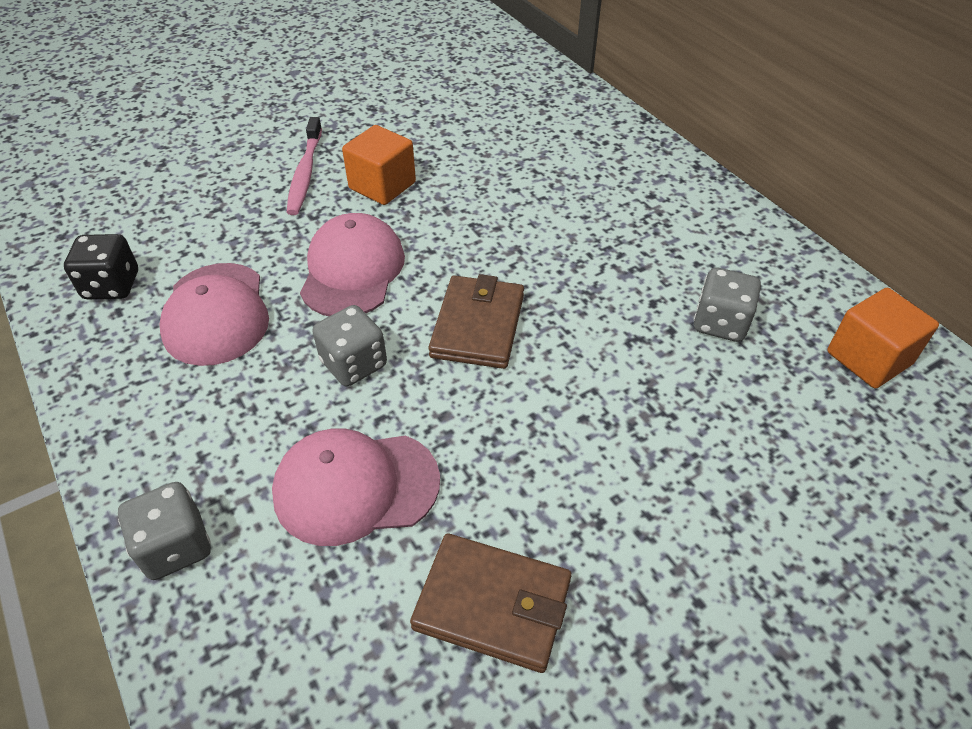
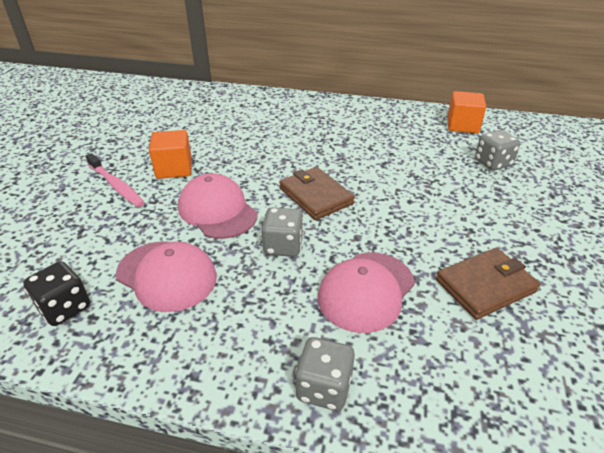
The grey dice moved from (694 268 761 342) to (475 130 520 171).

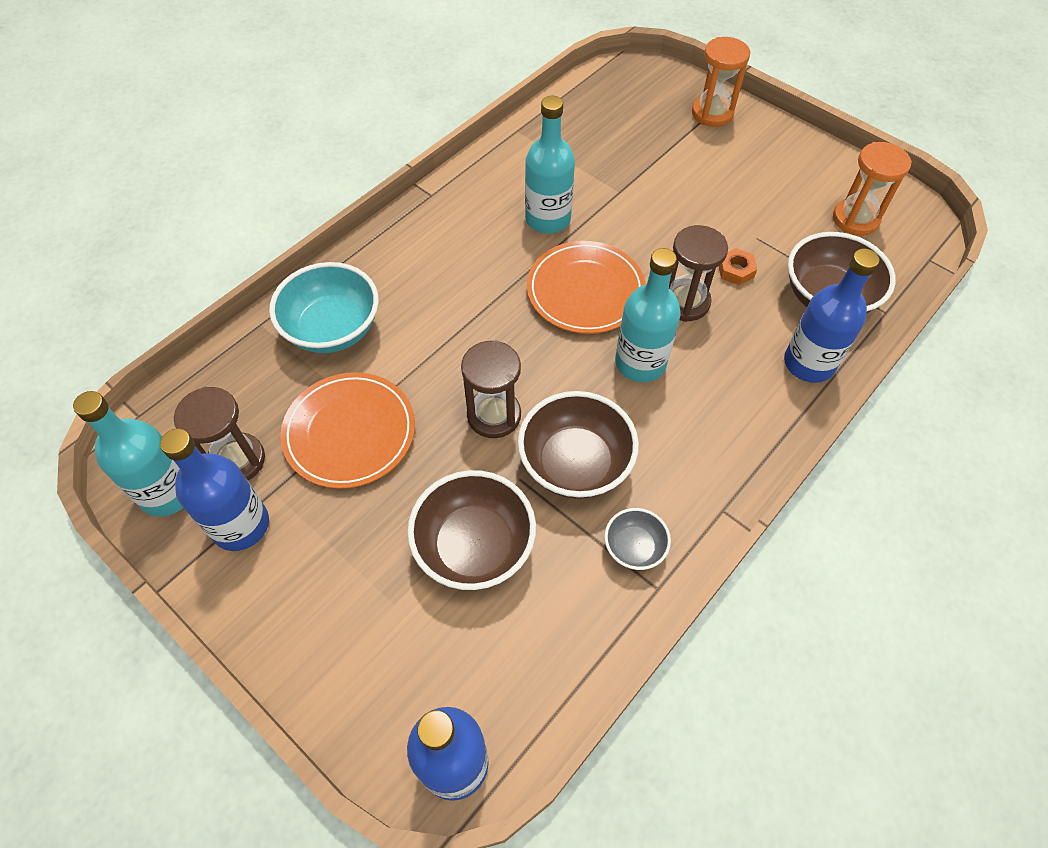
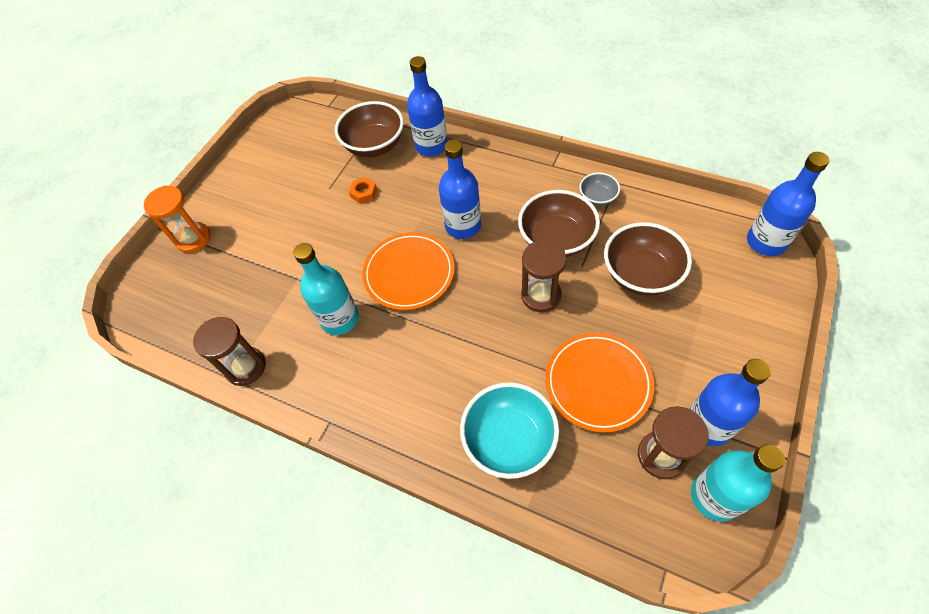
The orange hourglass at (833 142 912 236) disappeared.
The brown hourglass moved from (669 225 728 322) to (193 317 266 386).
The turquoise bottle at (615 248 681 382) became the blue bottle at (439 140 481 239).

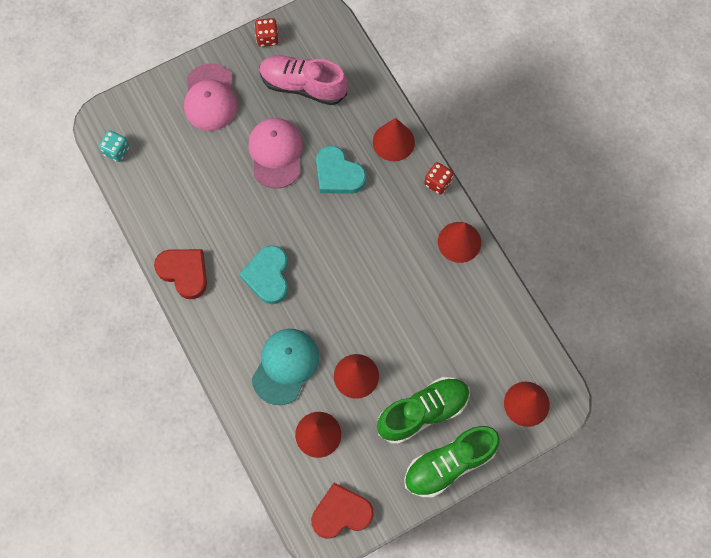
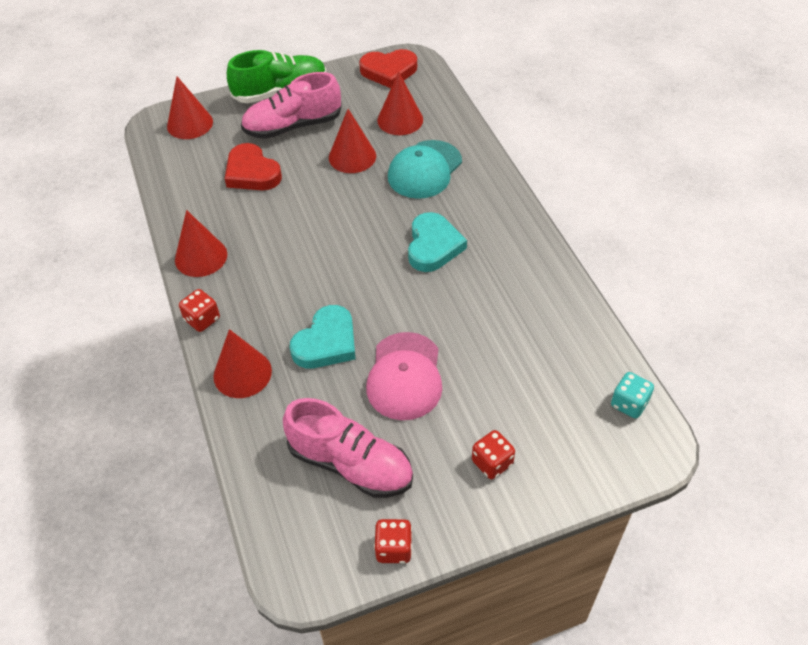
The pink cap at (184 63 238 131) was replaced by the red dice at (472 430 515 479).
The turquoise heart at (316 145 366 194) turned 75 degrees clockwise.
The red heart moved from (154 249 207 299) to (225 143 282 190).
The green shoe at (377 377 470 444) became the pink shoe at (241 72 342 139).

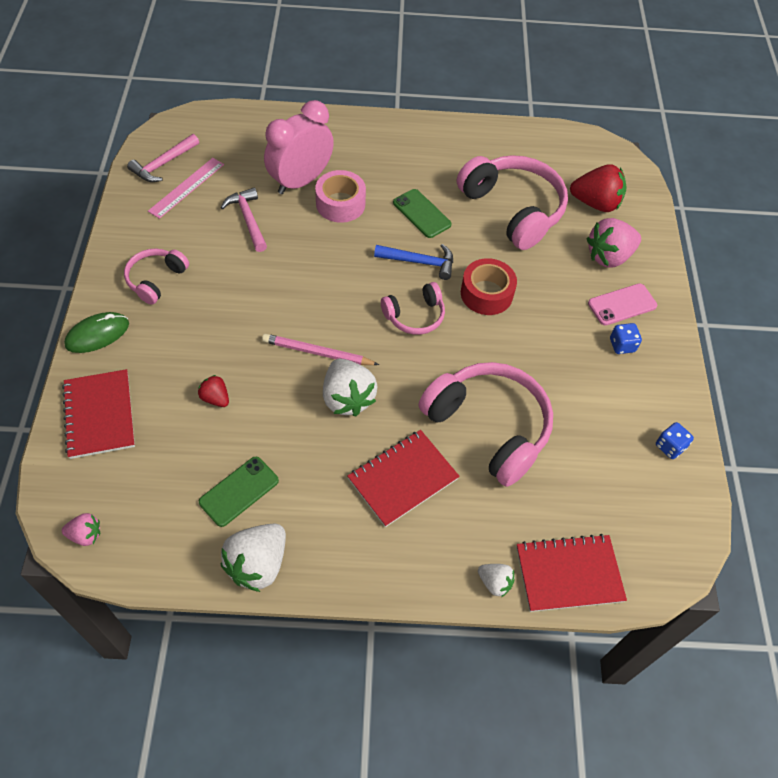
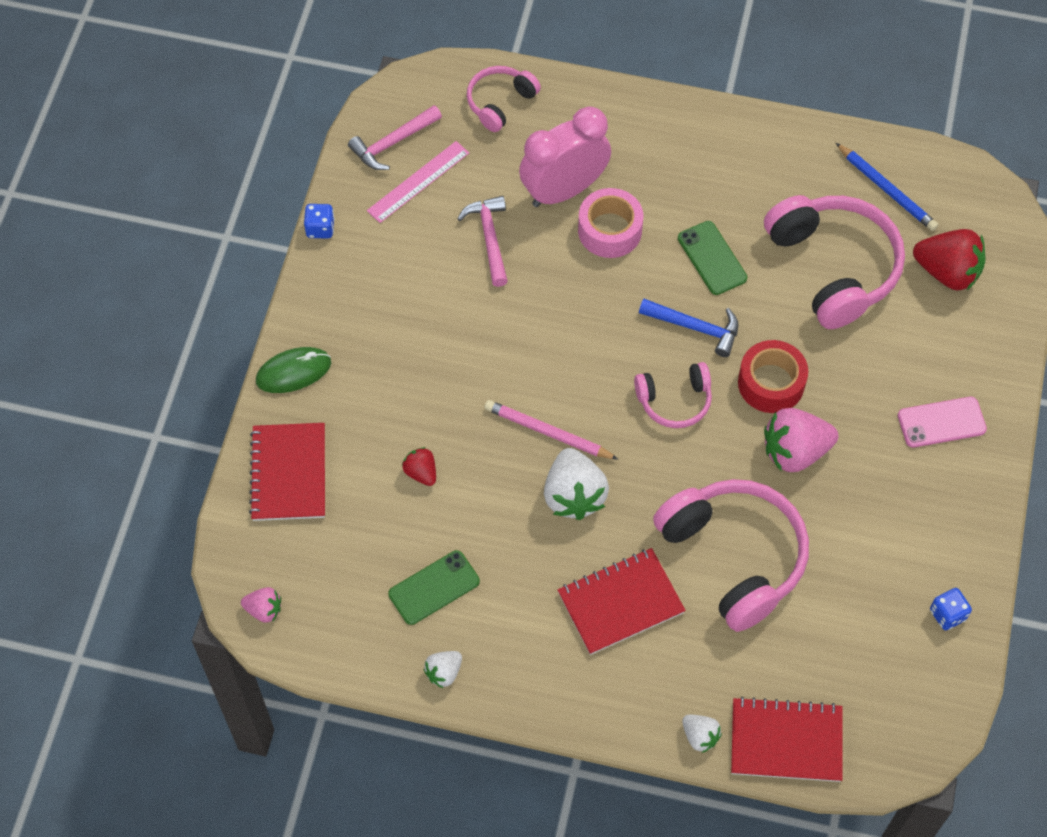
The pink strawberry moved from (587 218 641 267) to (764 408 839 472).
The pink headphones moved from (124 248 189 305) to (467 66 541 132).
The blue dice moved from (610 323 642 354) to (304 204 335 238).
The white strawberry at (220 524 286 592) changed to 0.53 times the size.
The blue pencil at (836 143 938 231) appeared.

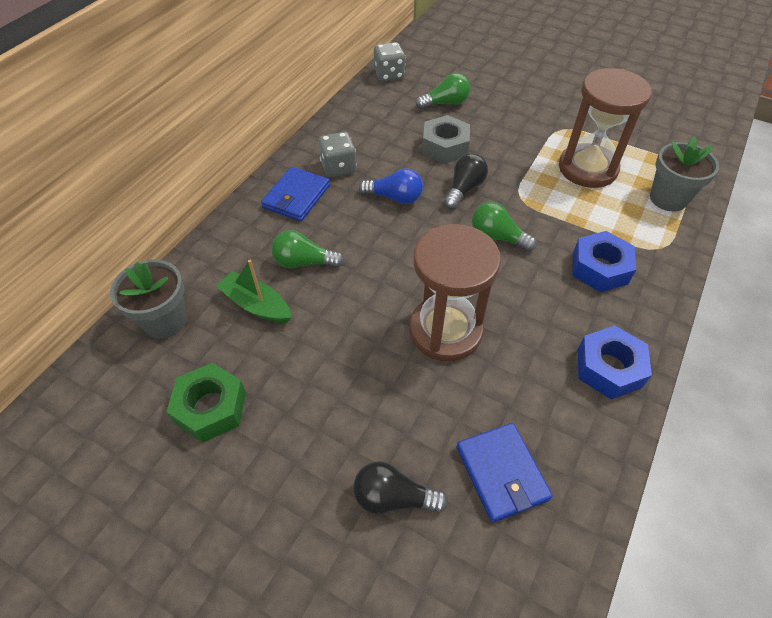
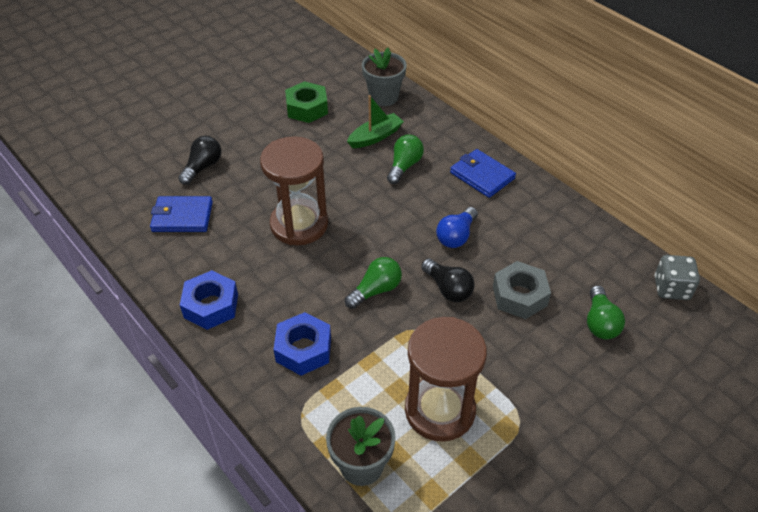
The grey dice at (318 132 357 178) disappeared.

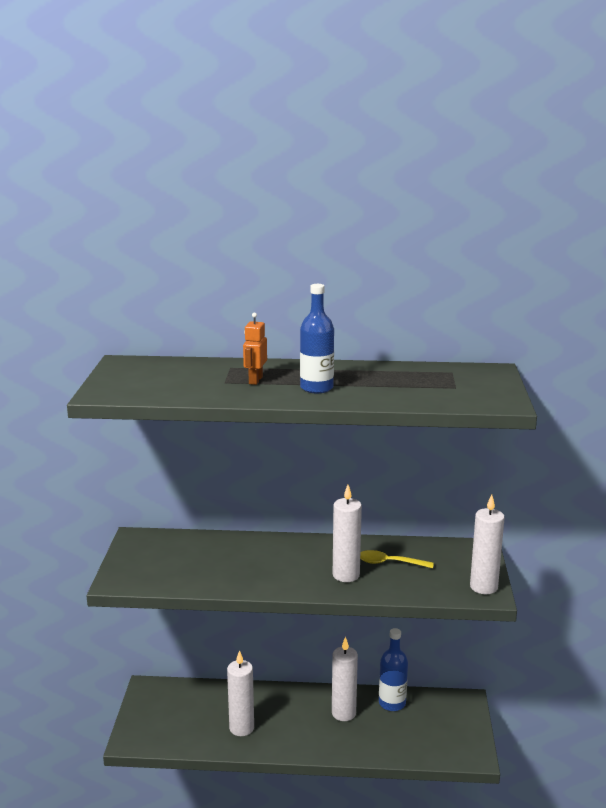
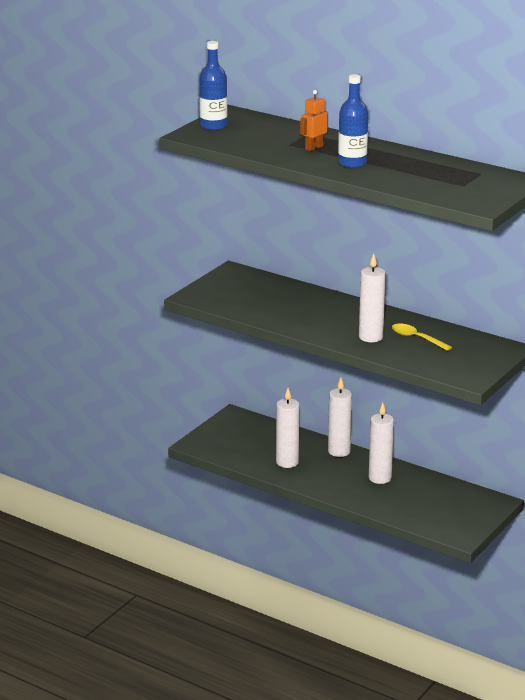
The white candle moved from (470 495 505 594) to (328 378 352 457).
The blue bottle moved from (379 628 408 711) to (199 41 227 130).

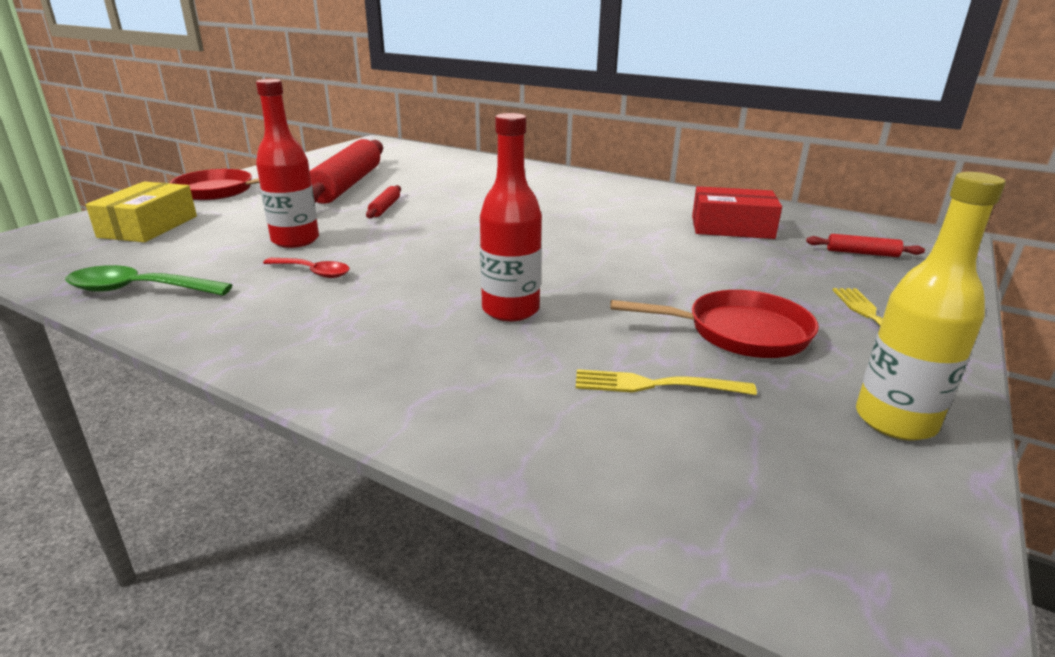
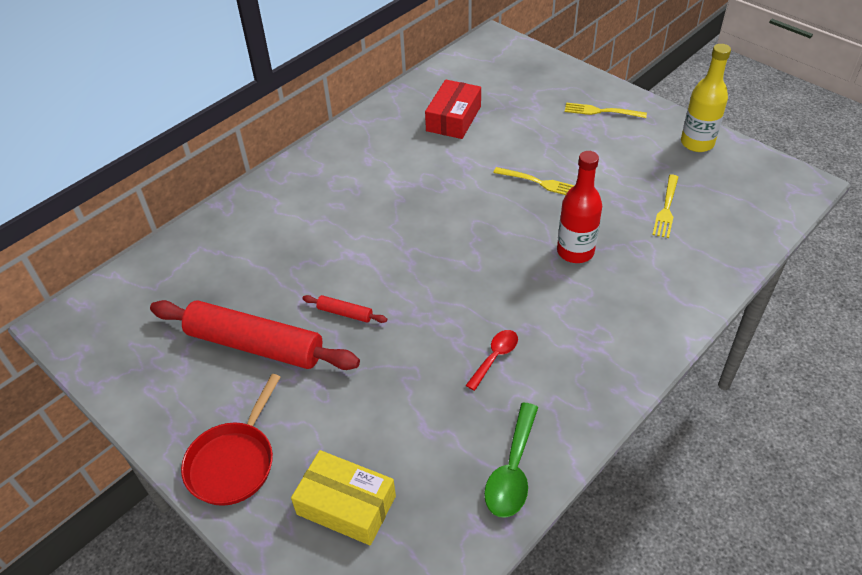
The red bottle at (256 79 319 248) disappeared.
The red rolling pin at (806 234 925 257) disappeared.
The red pan at (610 290 819 358) disappeared.
The yellow fork at (493 167 575 195) appeared.

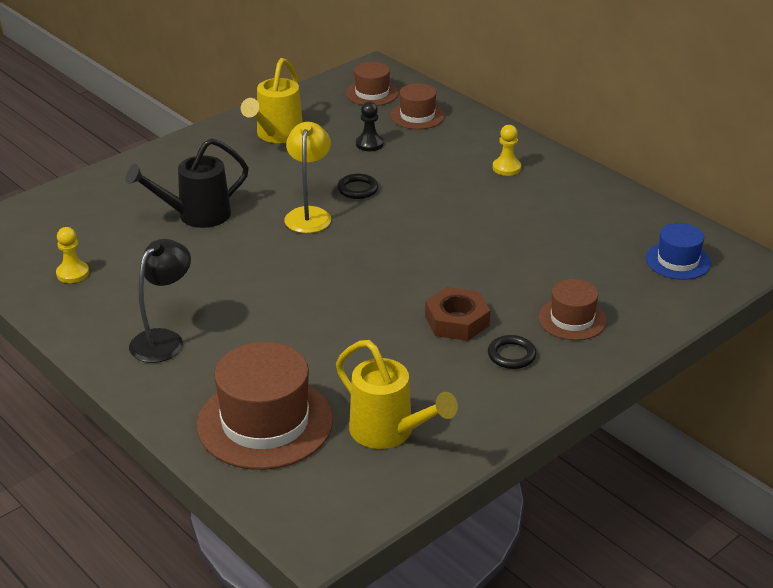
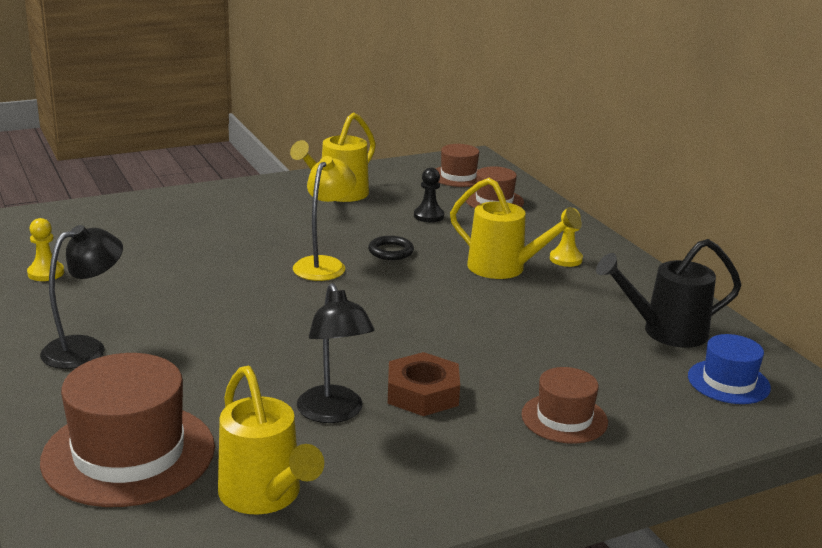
The black watering can moved from (125 138 249 228) to (596 239 741 348).
The black ring at (488 335 536 369) disappeared.
The yellow watering can at (450 178 582 279) appeared.
The black lamp at (297 283 374 423) appeared.

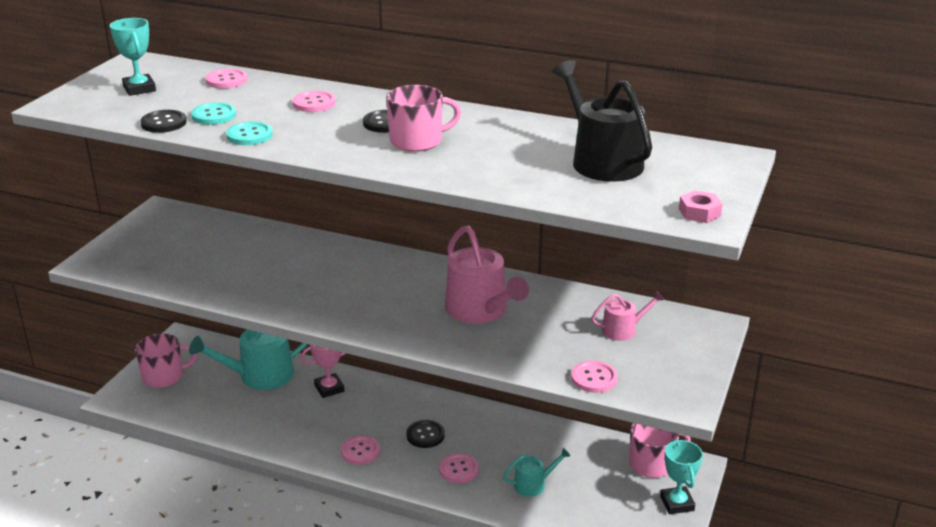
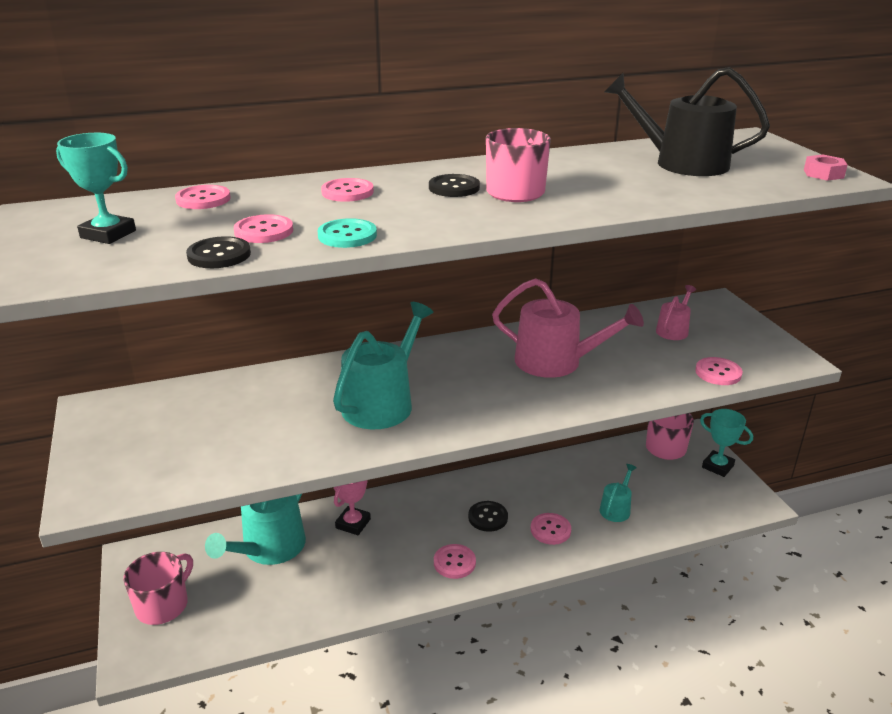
The turquoise button at (191 102 236 125) became the pink button at (234 214 293 243).
The turquoise watering can at (333 302 433 429) appeared.

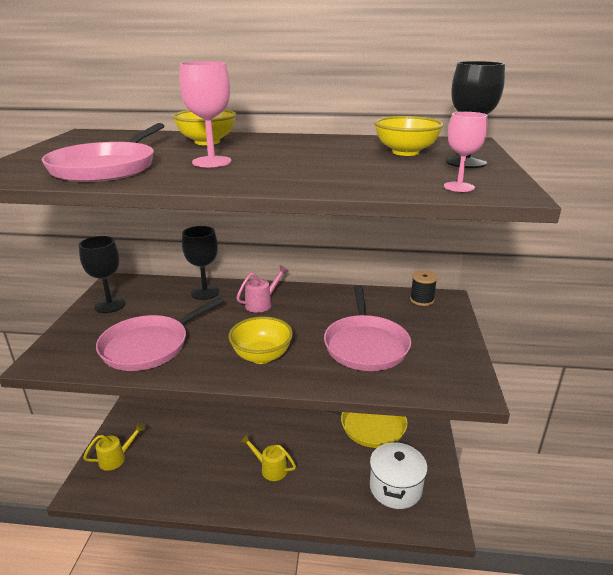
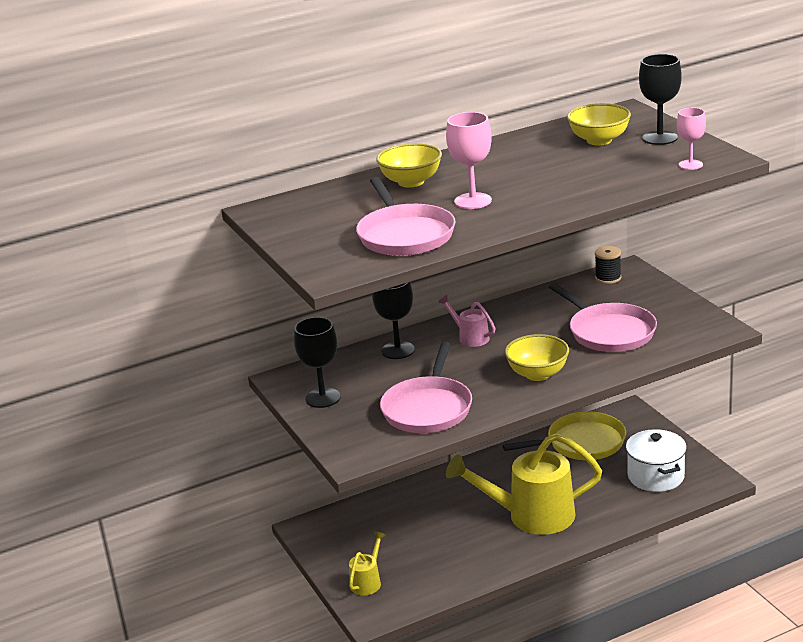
The pink watering can at (236 265 288 313) turned 60 degrees counterclockwise.
The yellow watering can at (240 434 296 481) changed to 2.18 times the size.

